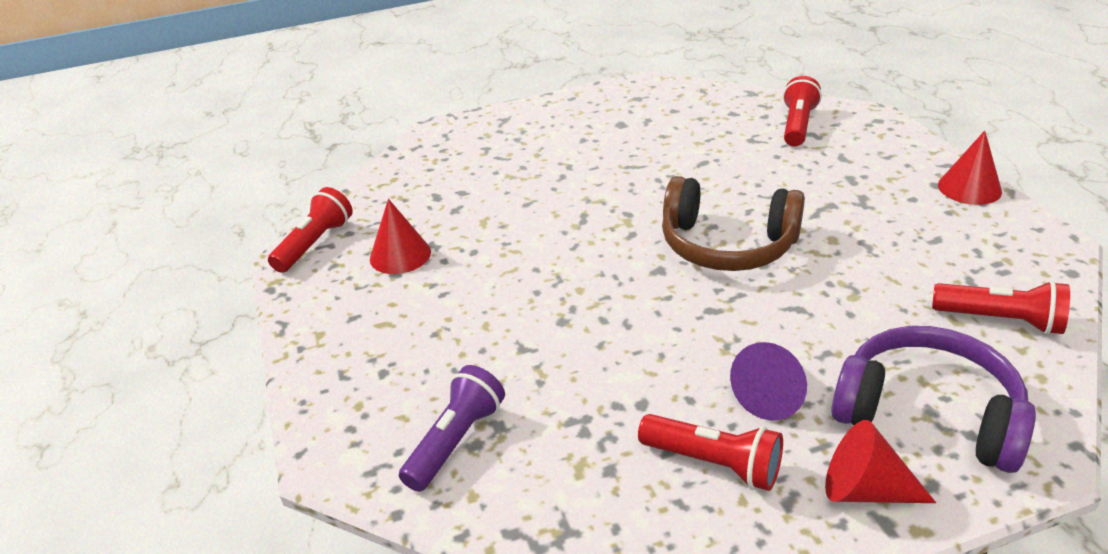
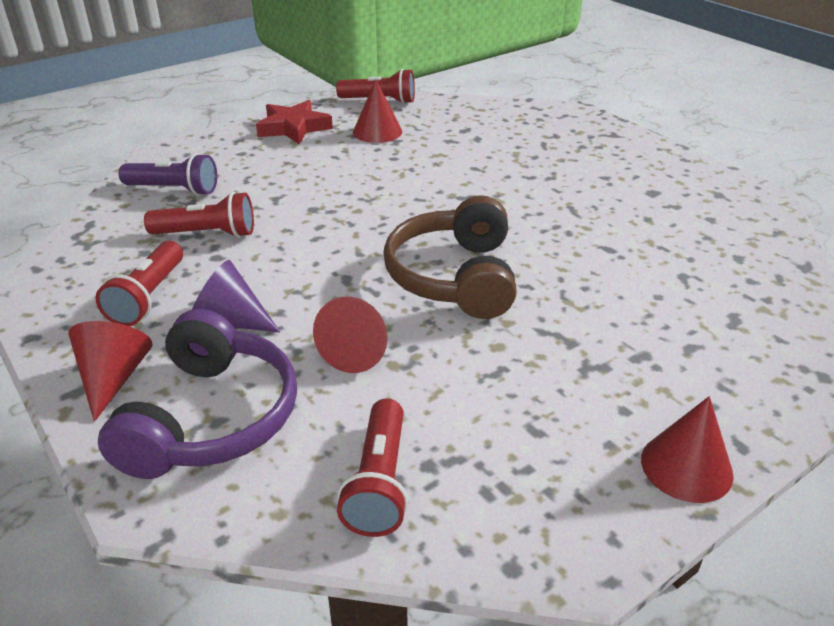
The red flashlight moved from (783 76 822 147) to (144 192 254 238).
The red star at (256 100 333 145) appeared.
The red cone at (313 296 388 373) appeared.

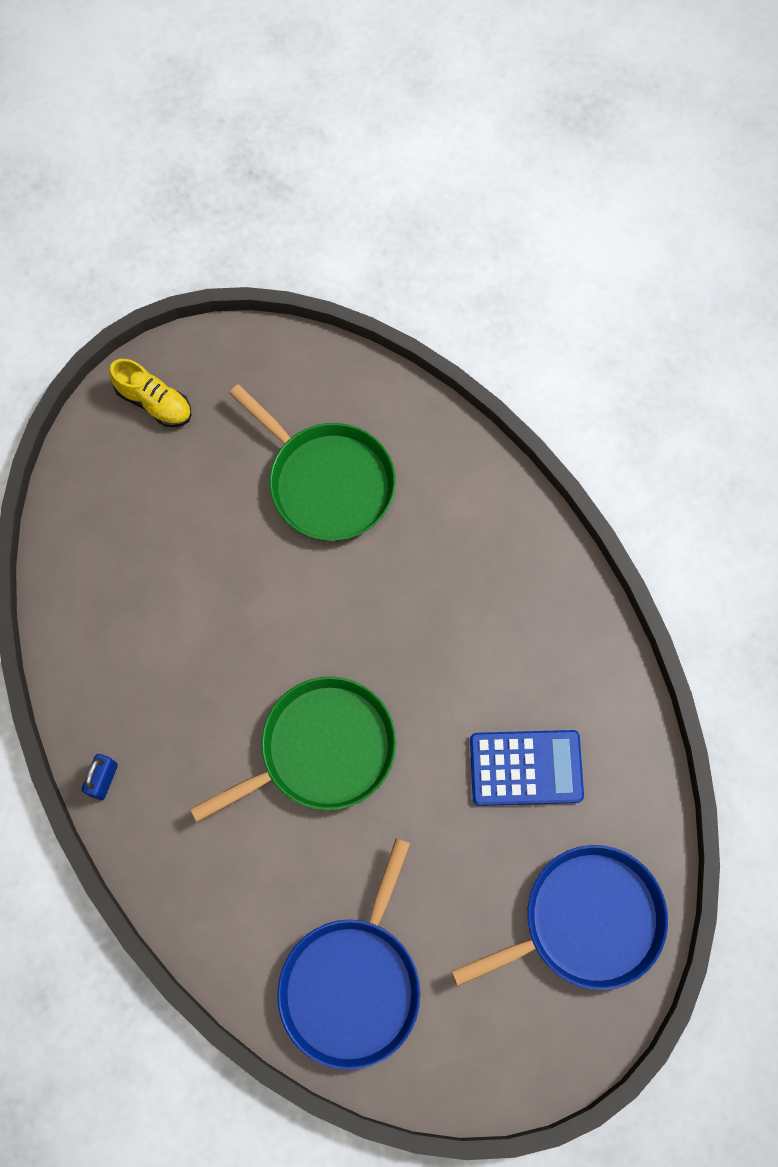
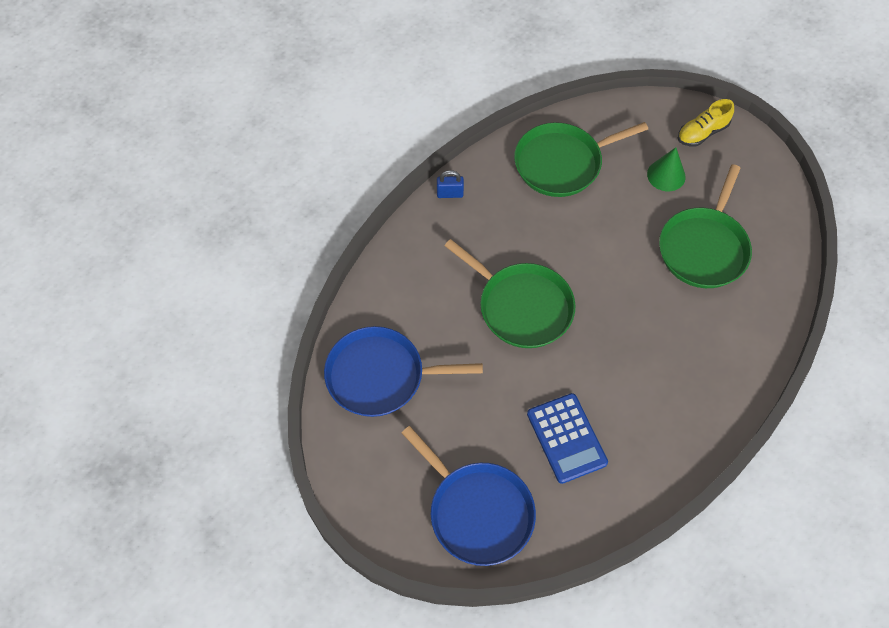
The yellow shoe at (109 359 191 427) turned 45 degrees clockwise.
The green pan at (514 122 648 197) appeared.
The green cone at (647 147 686 191) appeared.

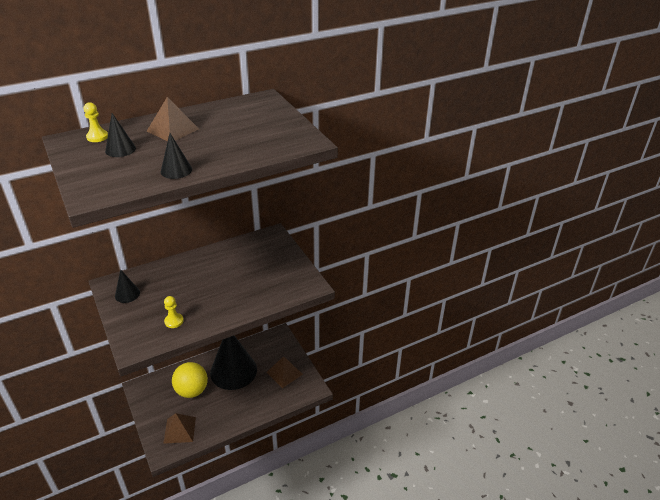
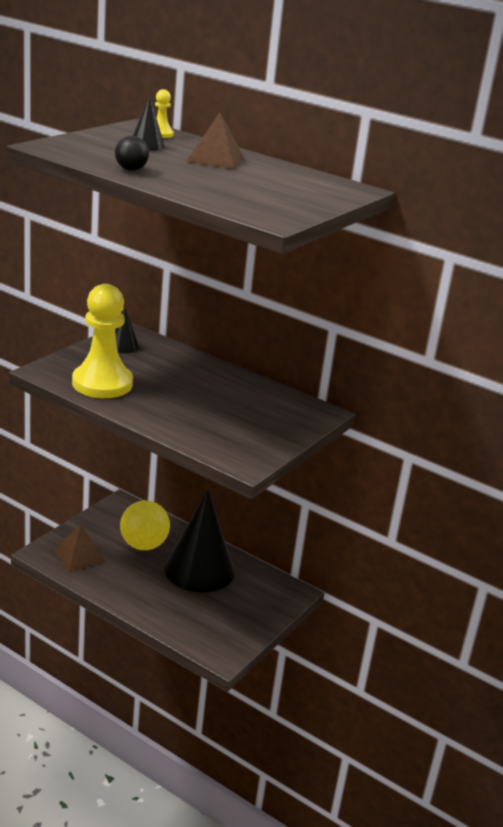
The black cone at (161 133 192 179) was replaced by the black ball at (115 136 149 171).
The yellow pawn at (164 296 184 328) changed to 2.45 times the size.
The brown pyramid at (266 356 303 388) disappeared.

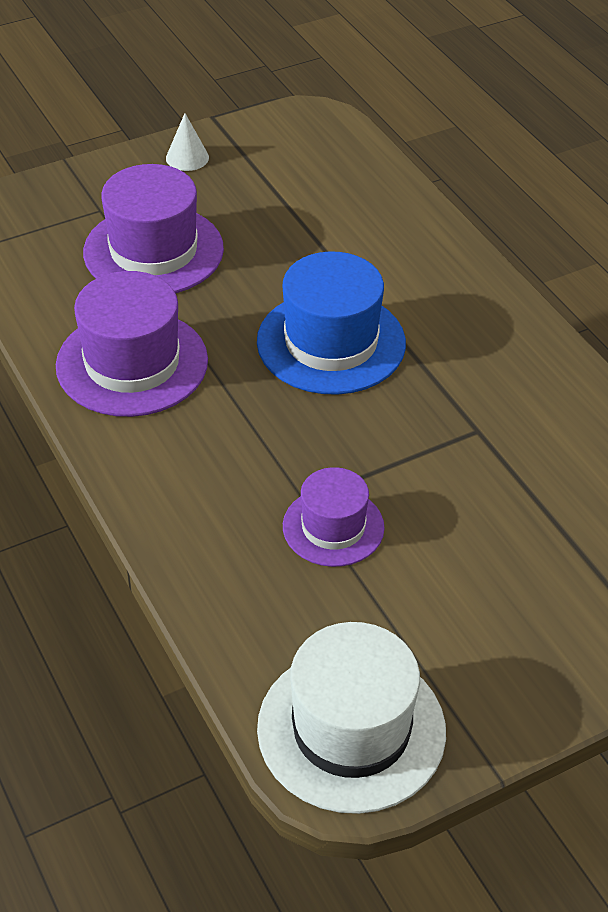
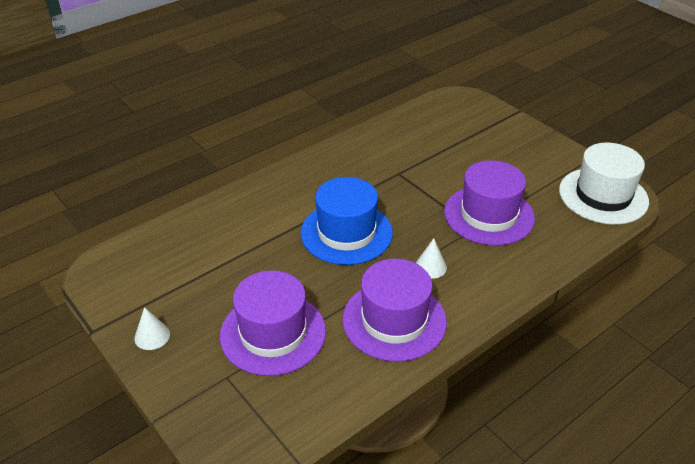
The purple hat at (283 467 385 567) changed to 1.65 times the size.
The white cone at (416 238 447 279) appeared.

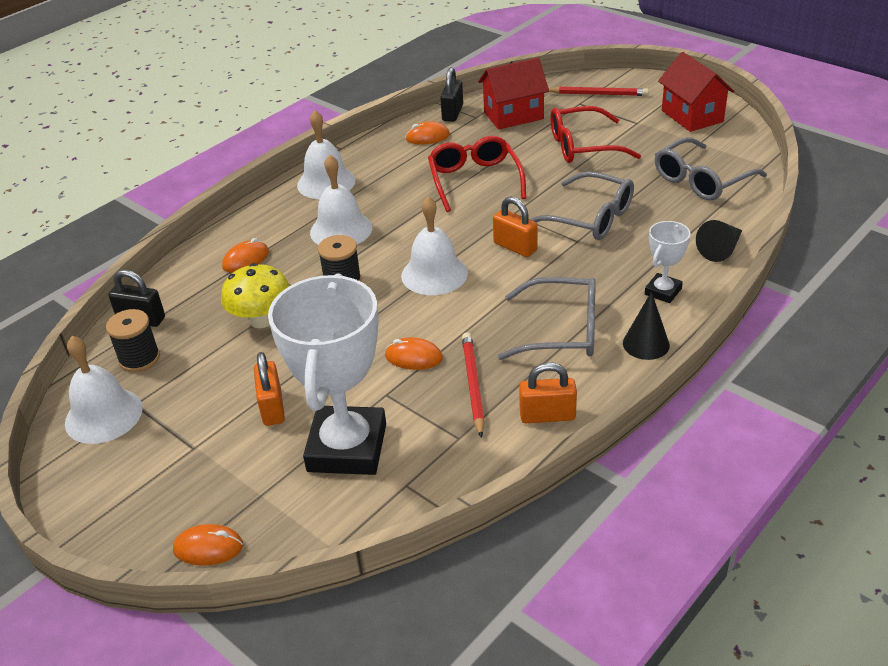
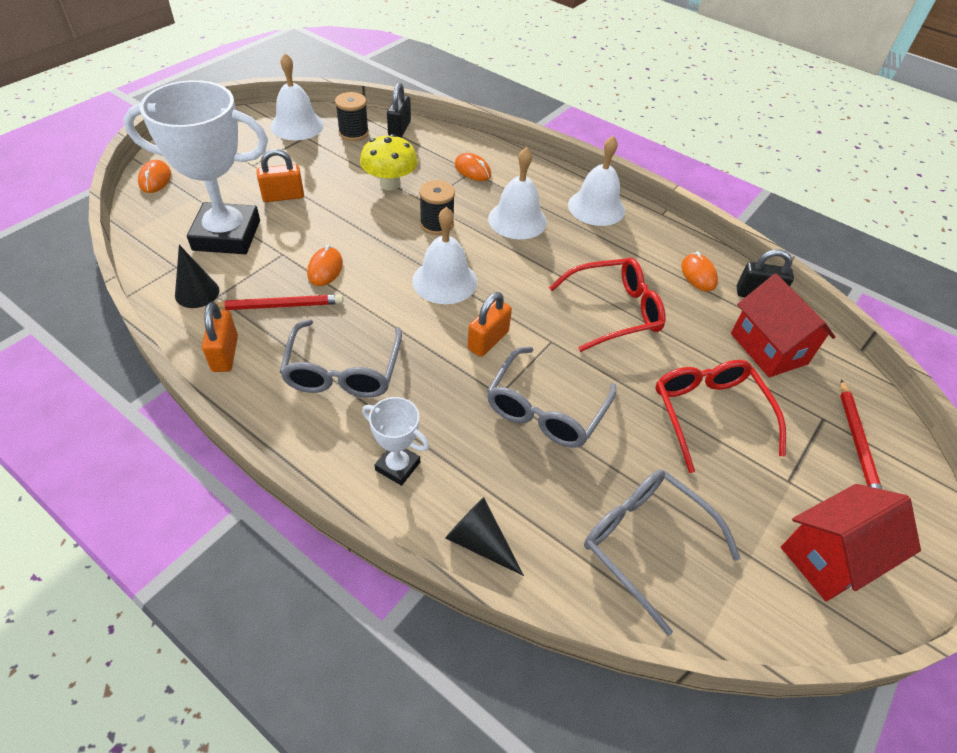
The black cone moved from (623 292 670 360) to (175 245 219 308).

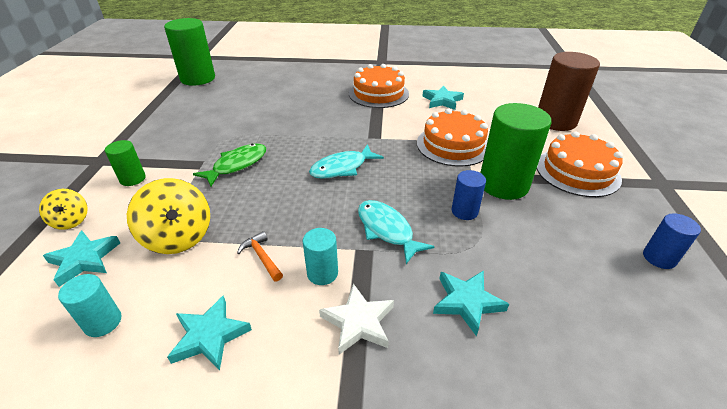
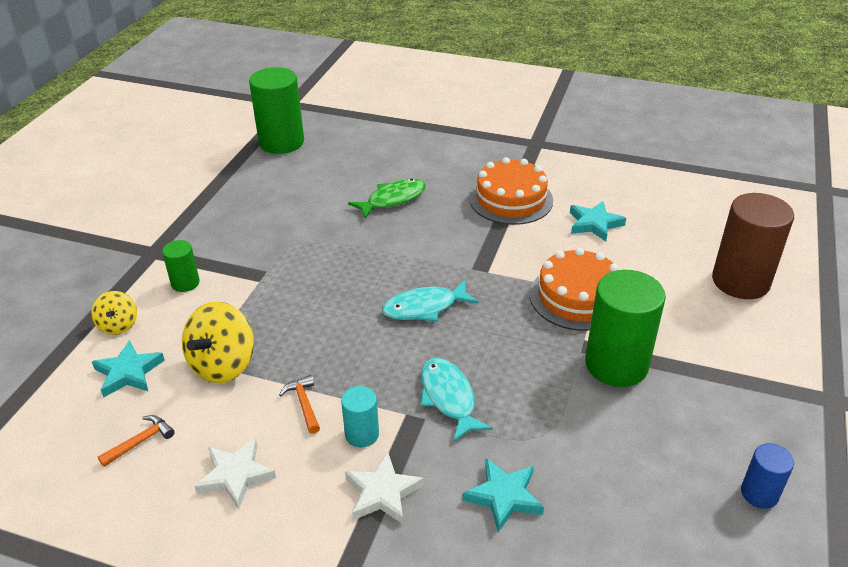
The orange cake at (537 131 623 197) disappeared.
The green fish moved from (193 143 266 186) to (348 178 426 219).
The blue cylinder at (452 170 486 220) disappeared.
The yellow spinning top at (127 178 210 254) turned 45 degrees clockwise.
The turquoise cylinder at (58 274 121 337) was replaced by the orange hammer at (98 415 175 467).
The turquoise star at (167 295 252 371) became the white star at (194 438 276 509).

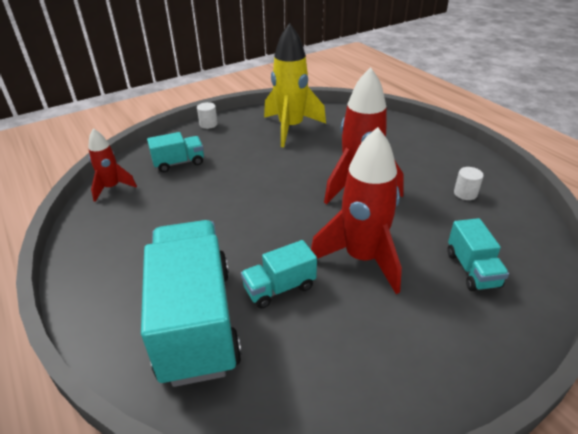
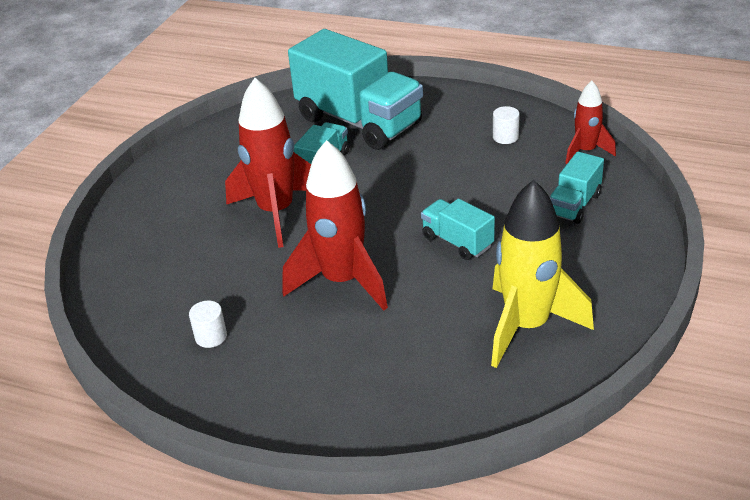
The white cylinder moved from (197 102 218 129) to (493 106 520 144).
The turquoise truck moved from (447 218 509 291) to (421 199 495 260).

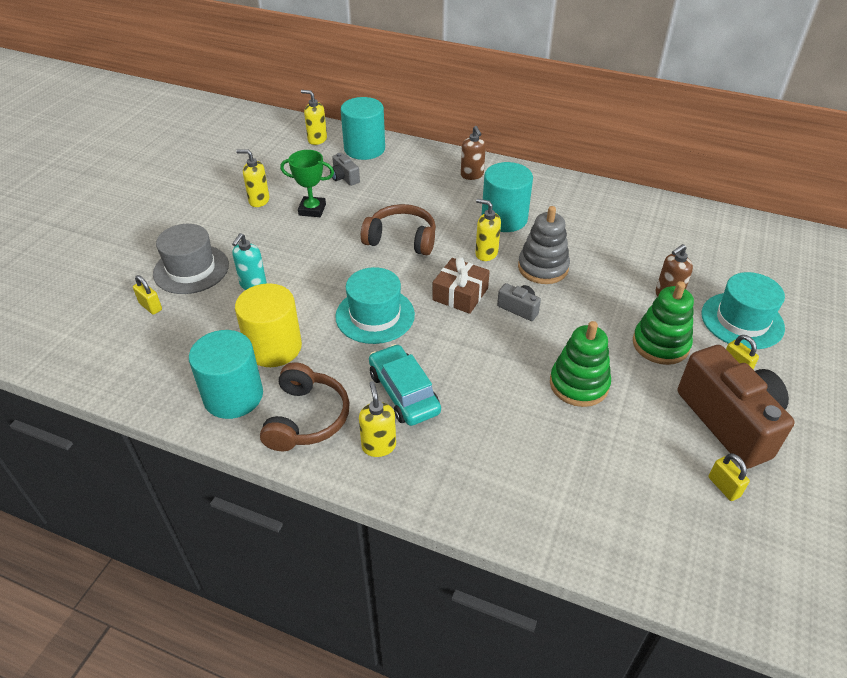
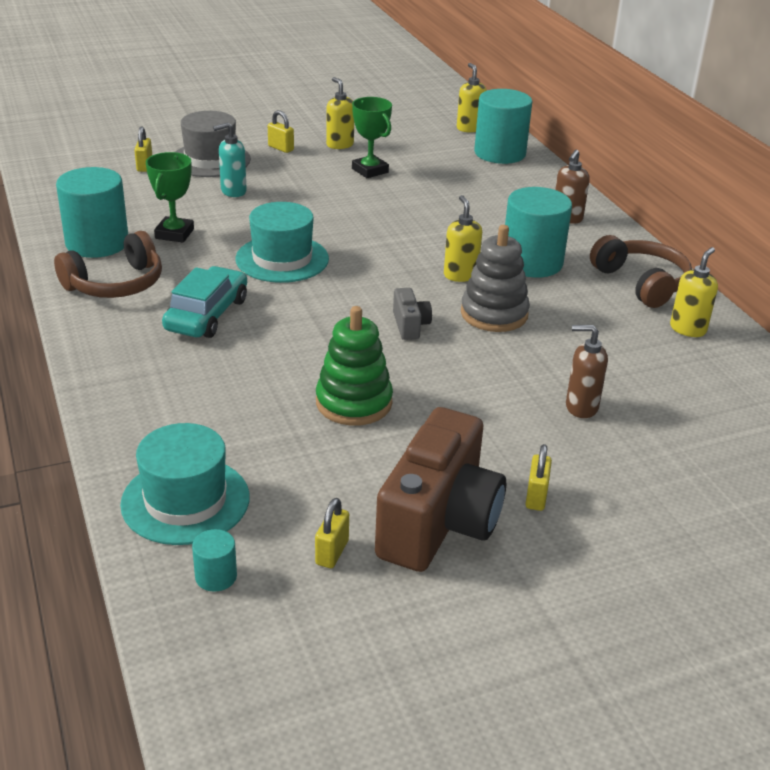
The grey camera at (330 153 360 186) disappeared.
The brown headphones moved from (361 204 436 255) to (590 235 692 308).
The brown gift at (432 257 490 314) disappeared.
The turquoise hat moved from (702 272 785 349) to (120 423 250 545).
The green stacking toy at (633 281 694 365) disappeared.
The yellow cylinder at (235 283 302 367) was replaced by the green trophy at (146 152 194 243).
The yellow soap dispenser moved from (359 381 396 457) to (670 247 718 337).
The yellow padlock at (268 110 294 153) appeared.
The turquoise cylinder at (192 529 237 592) appeared.

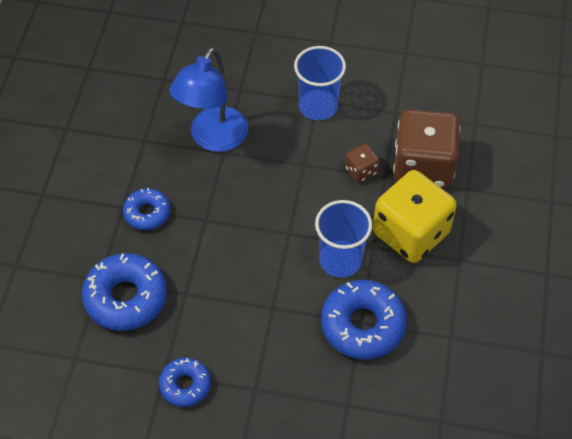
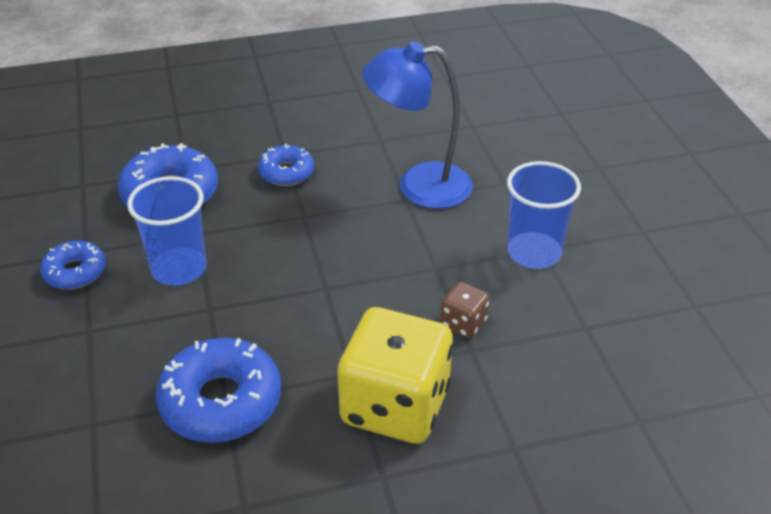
The brown dice at (393 109 460 189) disappeared.
The blue cup moved from (315 200 372 278) to (127 176 207 286).

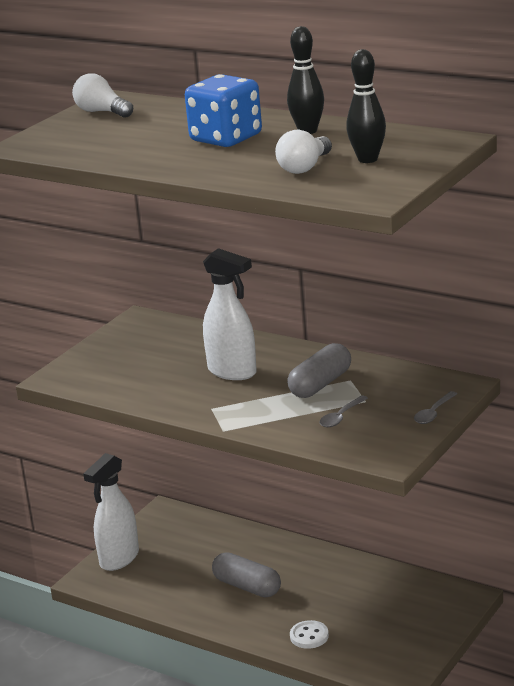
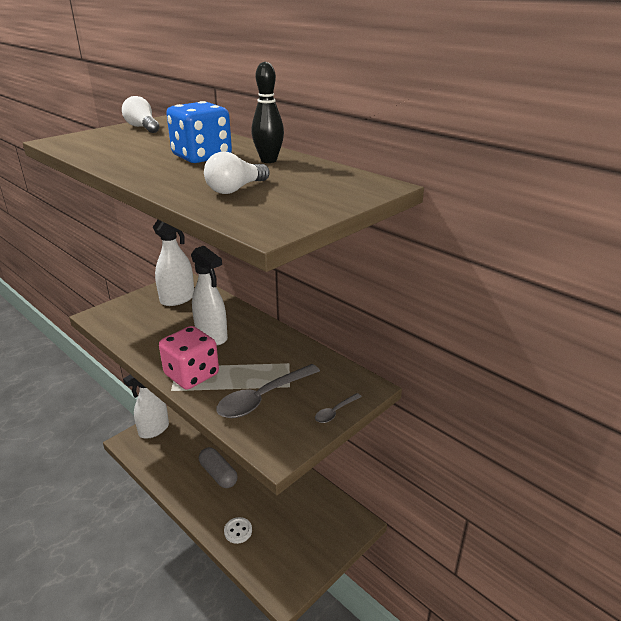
The black bowling pin at (346 49 386 163) disappeared.
The grey capsule at (287 343 351 398) disappeared.
The grey spoon at (319 396 368 427) changed to 2.04 times the size.
The white spray bottle at (153 220 194 306) appeared.
The pink dice at (159 326 219 390) appeared.

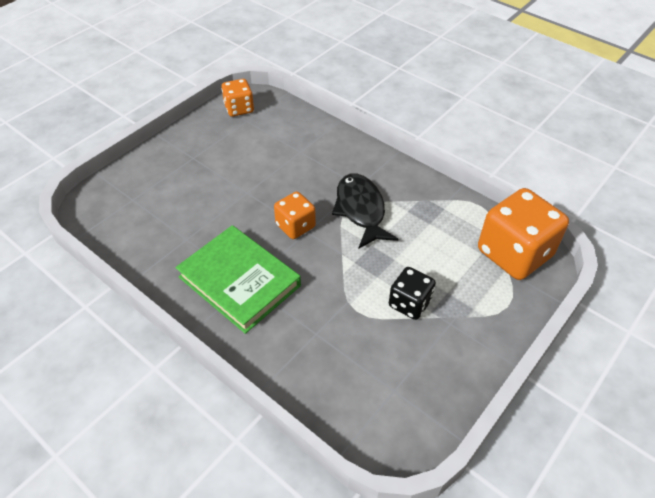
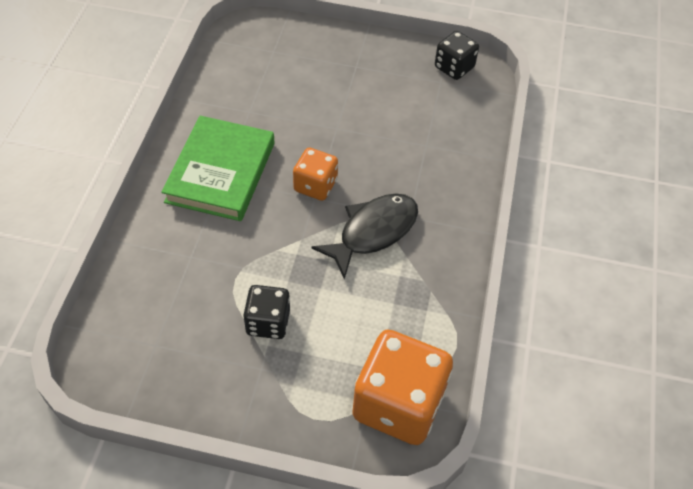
The orange dice at (222 79 254 117) became the black dice at (435 31 479 80).

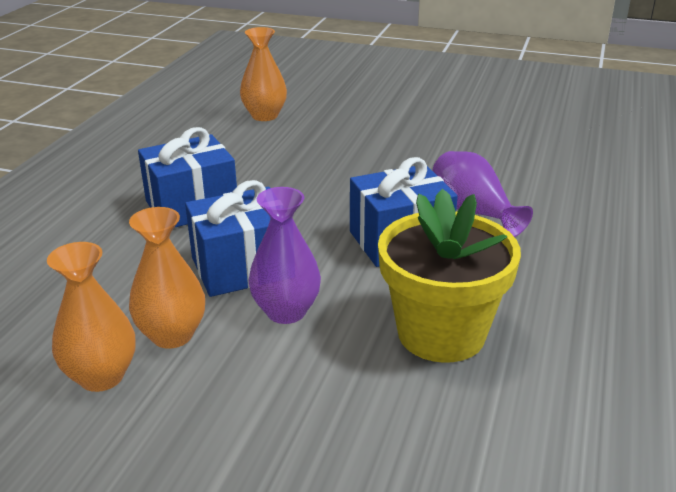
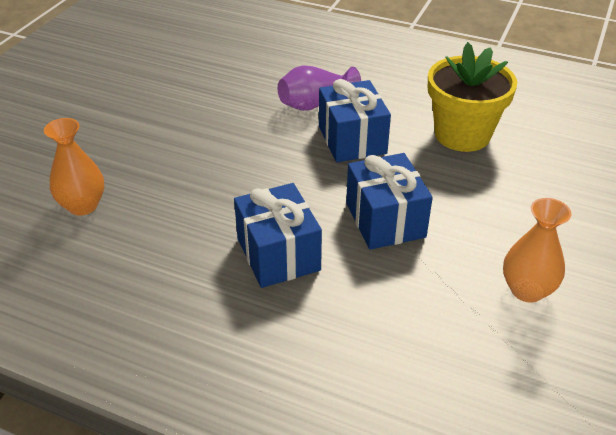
The purple vase at (248 187 321 324) disappeared.
The orange vase at (129 207 205 349) disappeared.

